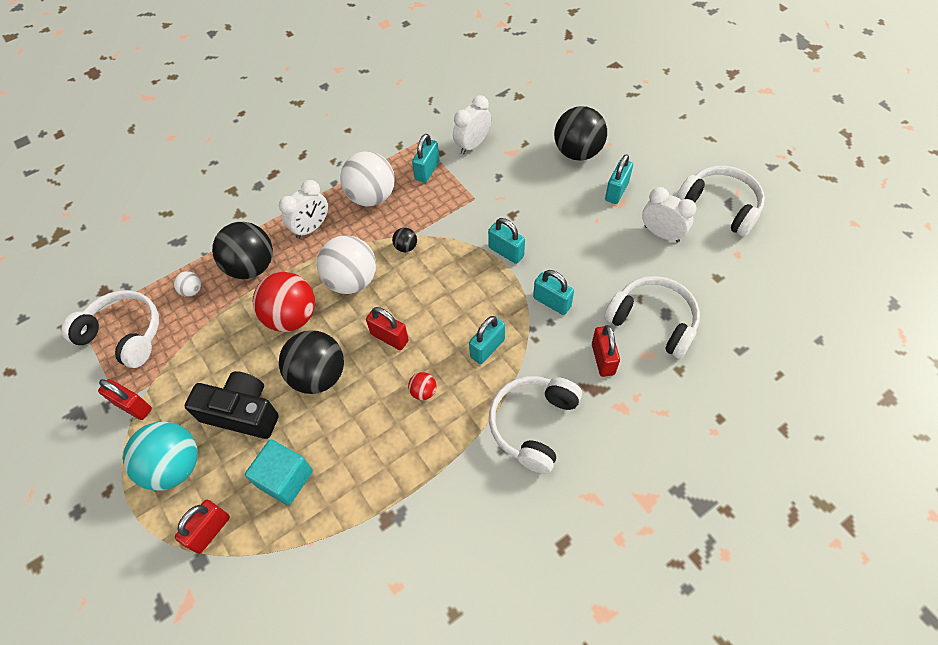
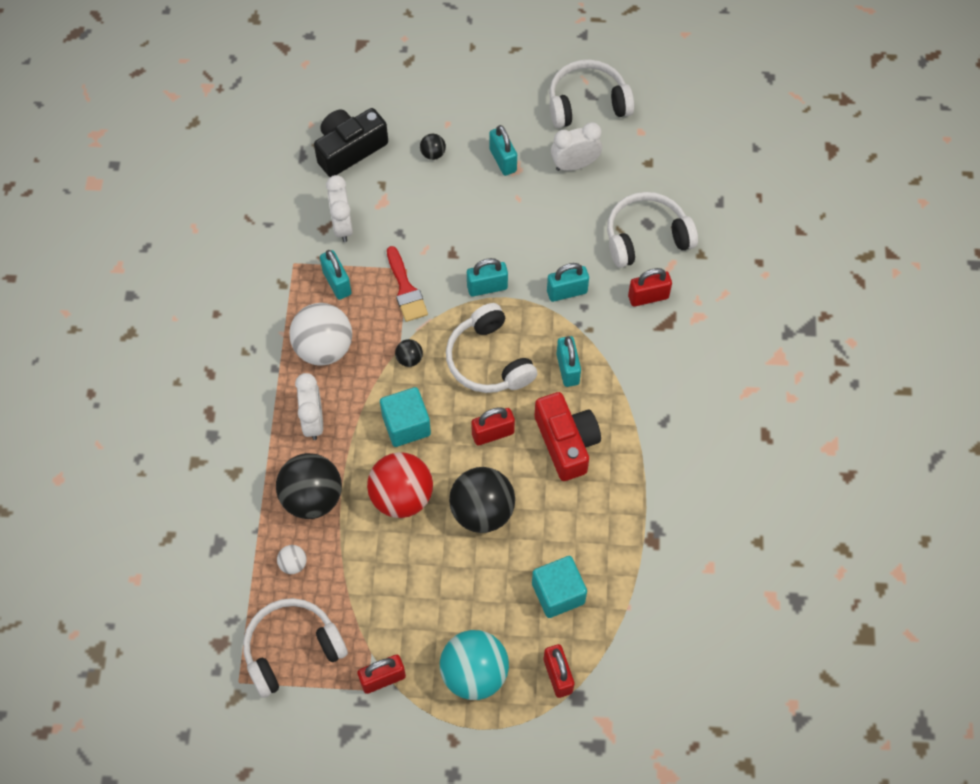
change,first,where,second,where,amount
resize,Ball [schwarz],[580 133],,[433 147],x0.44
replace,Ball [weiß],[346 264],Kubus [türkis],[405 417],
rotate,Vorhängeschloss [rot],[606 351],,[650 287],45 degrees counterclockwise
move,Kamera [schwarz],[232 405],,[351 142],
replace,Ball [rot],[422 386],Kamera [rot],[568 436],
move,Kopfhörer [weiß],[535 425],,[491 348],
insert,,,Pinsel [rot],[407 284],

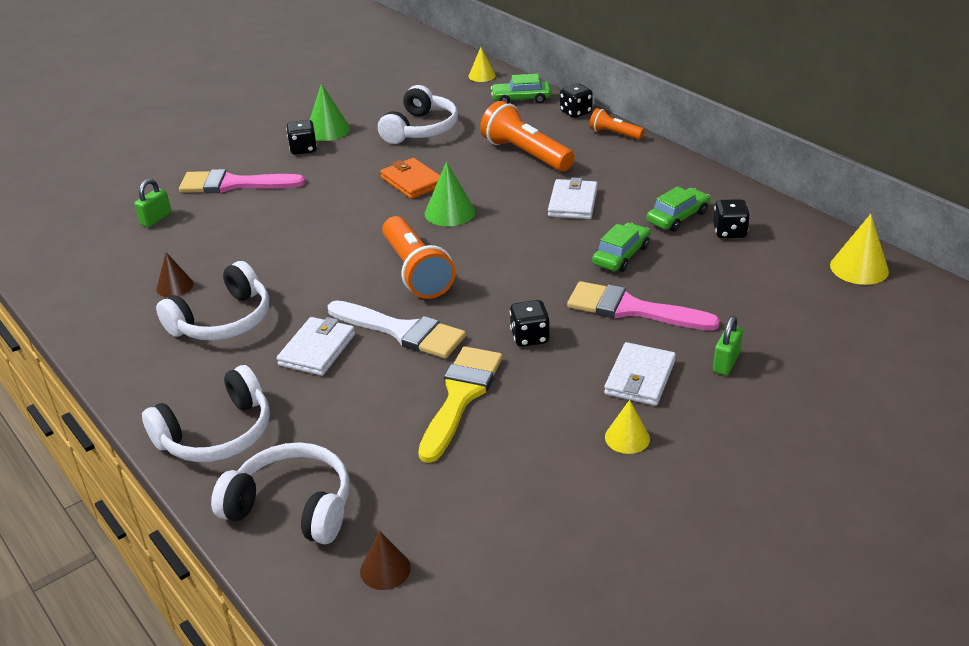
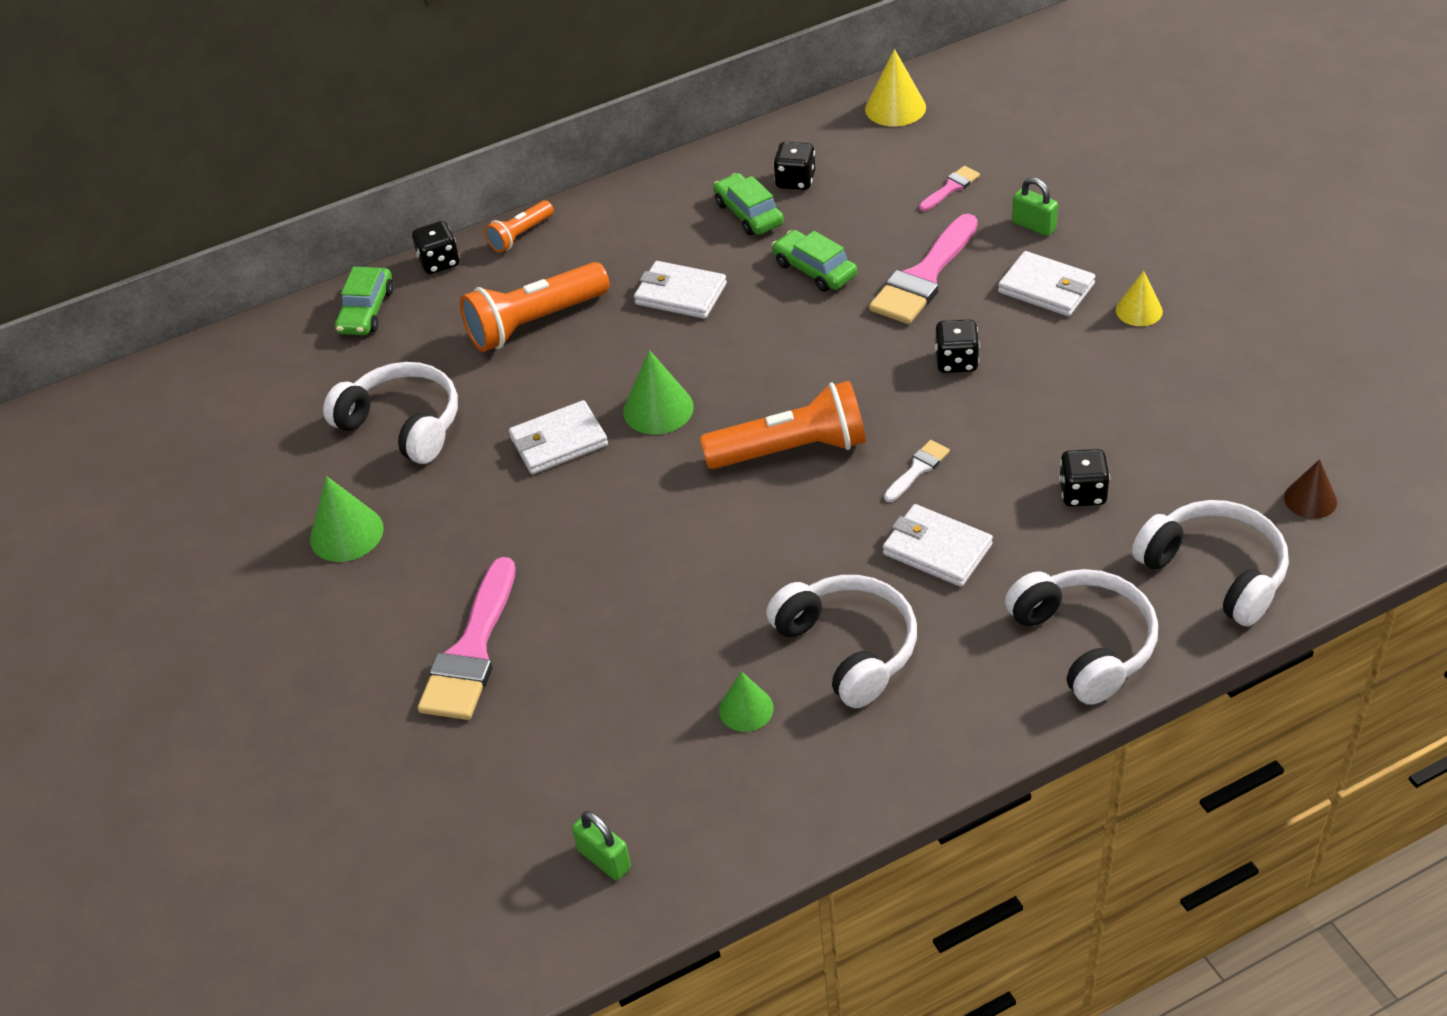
change,first,where,second,where,amount
delete,Kegel [gelb],[482 64],,,
move,Spielwürfel [schwarz],[301 137],,[1084 478],
recolor,Geldbörse [orange],[410 178],Geldbörse [weiß],[558 437],
move,Vorhängeschloss [grün],[152 203],,[601 845],
recolor,Kegel [braun],[175 274],Kegel [grün],[746 701],
resize,Pinsel [weiß],[397 329],,[917 471],x0.48
delete,Pinsel [gelb],[460 404],,,
rotate,Kopfhörer [weiß],[280 493],,[1210 563],105 degrees clockwise
insert,,,Pinsel [rosa],[949 188],

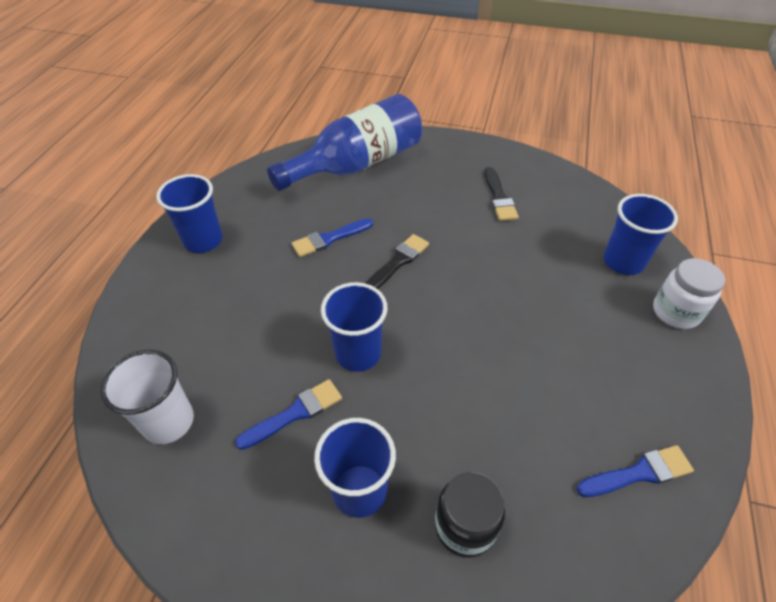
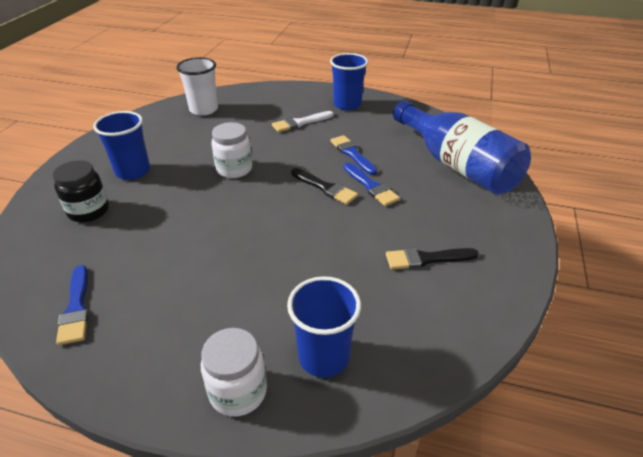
change,first,where,second,where,amount
replace,Becher [blau],[354 327],Einmachglas [weiß],[231 150],
move,Pinsel [blau],[288 414],,[372 184],
insert,,,Pinsel [weiß],[303 121],

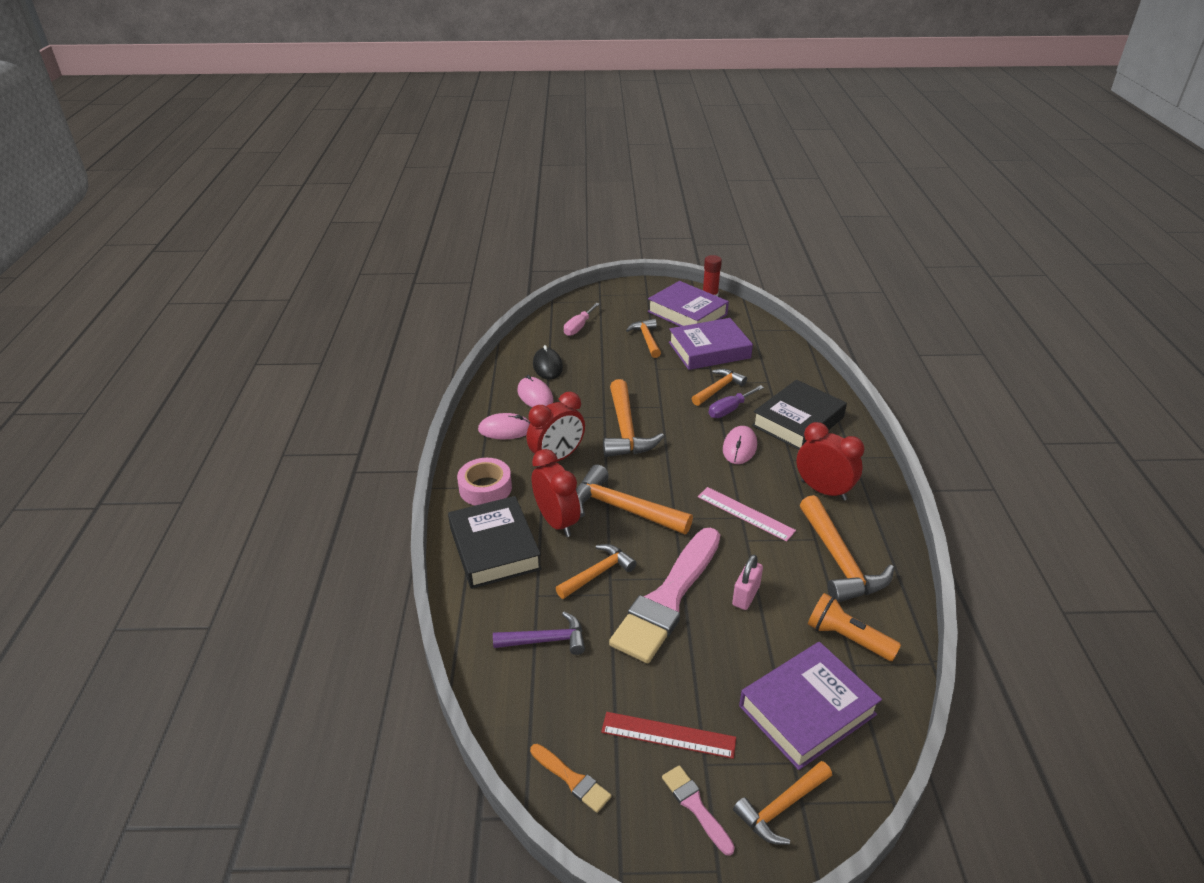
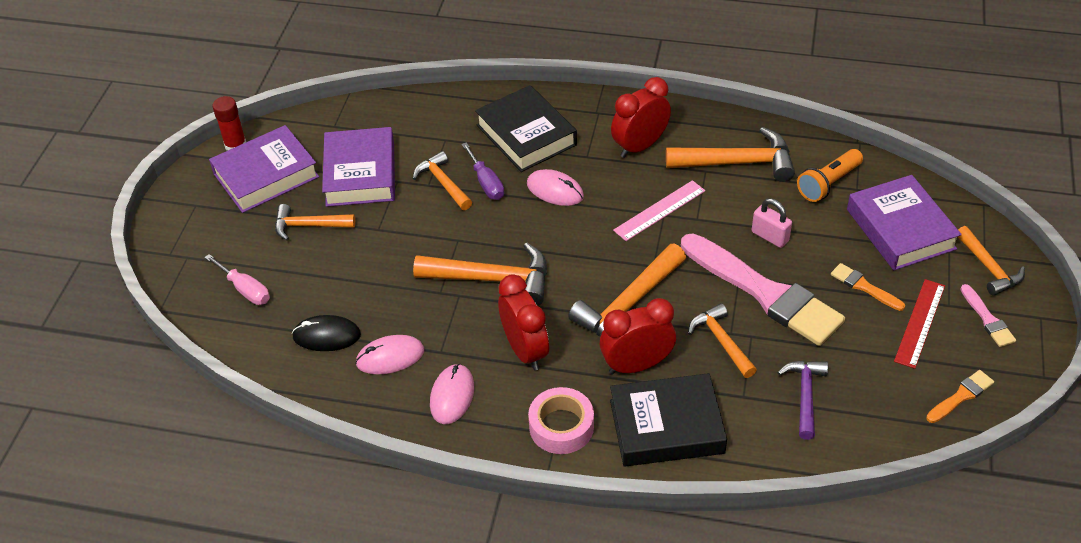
change,first,where,second,where,amount
rotate,Pinsel [rosa],[698 810],,[988 315],90 degrees counterclockwise
insert,,,Pinsel [orange],[868 287],

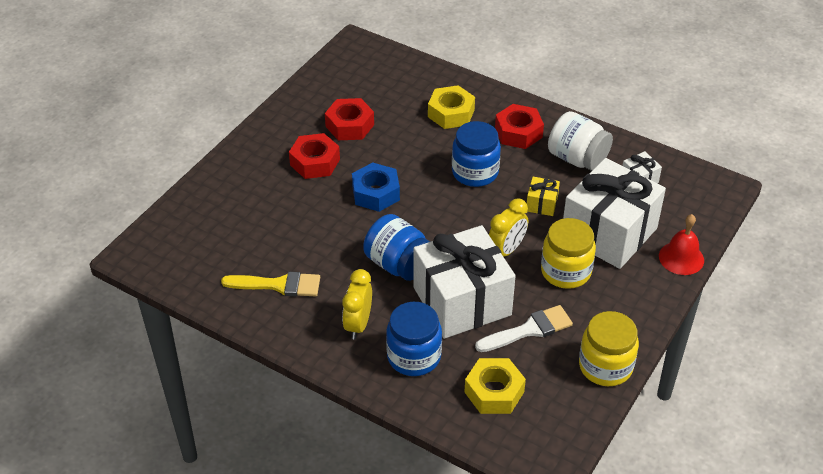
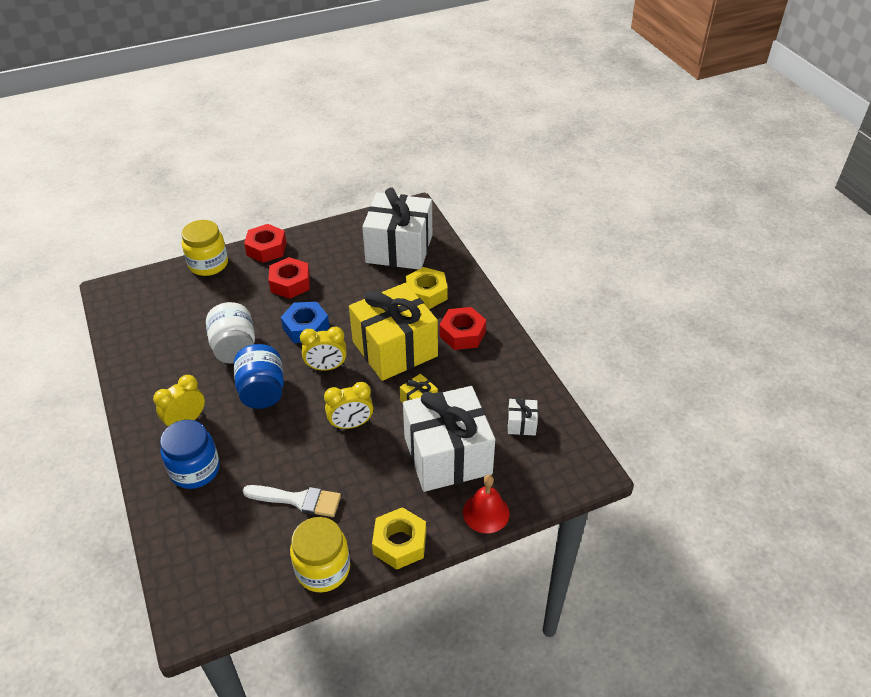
change,first,where,second,where,amount
move,Sechskantmutter [rot],[349 119],,[265 243],
move,Einmachglas [weiß],[580 141],,[230 333],
replace,Einmachglas [blau],[476 154],Geschenk [gelb],[393 332],
move,Einmachglas [gelb],[568 253],,[204 248],
move,Geschenk [weiß],[465 282],,[397 228],
delete,Pinsel [gelb],[270 284],,,
move,Sechskantmutter [gelb],[495 386],,[399 538],
insert,,,Wecker [gelb],[323 349],

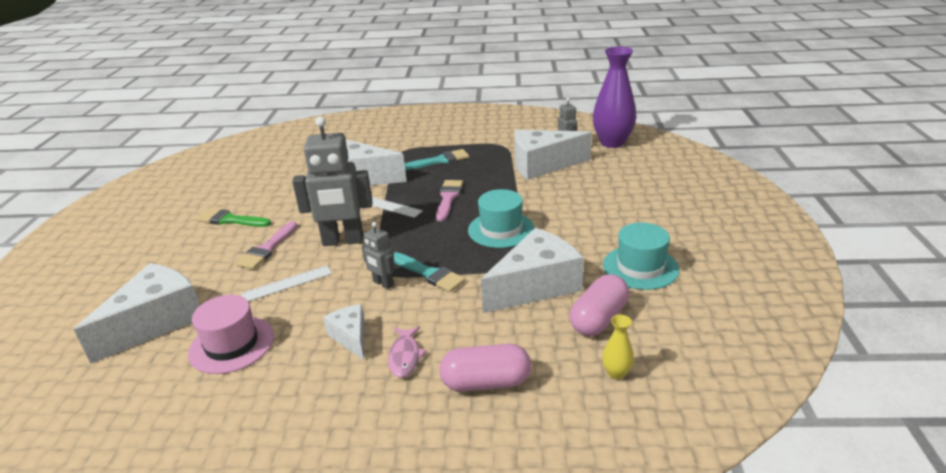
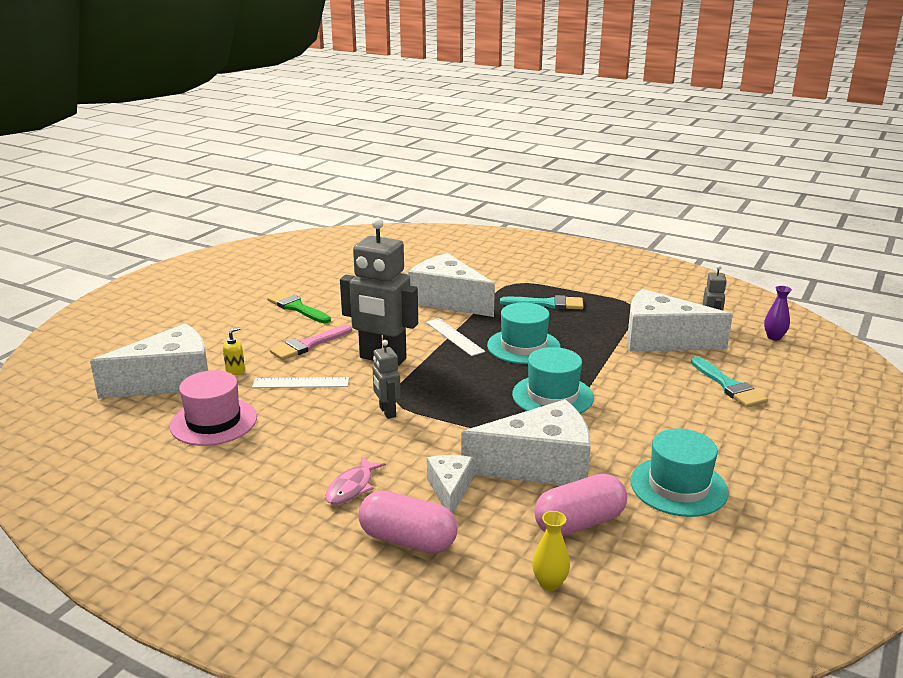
change,first,where,second,where,amount
resize,Vase [lila],[614 97],,[778 313],x0.43
replace,Pinsel [rosa],[449 200],Hut [türkis],[524 333],
move,Pinsel [türkis],[429 272],,[729 382],
move,Käse [weiß],[344 332],,[450 484],
insert,,,Seifenspender [gelb],[234 351],

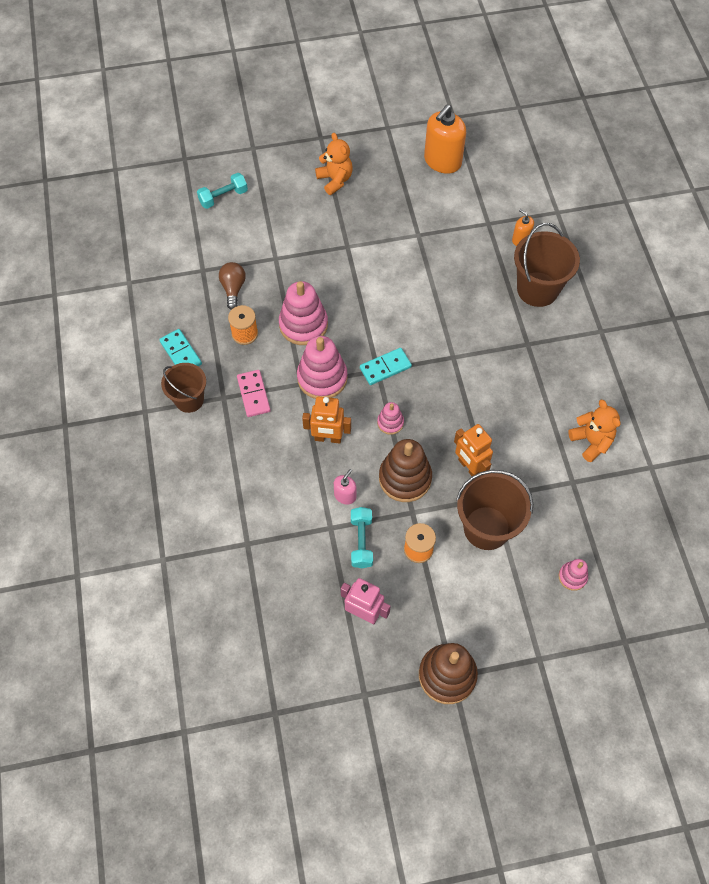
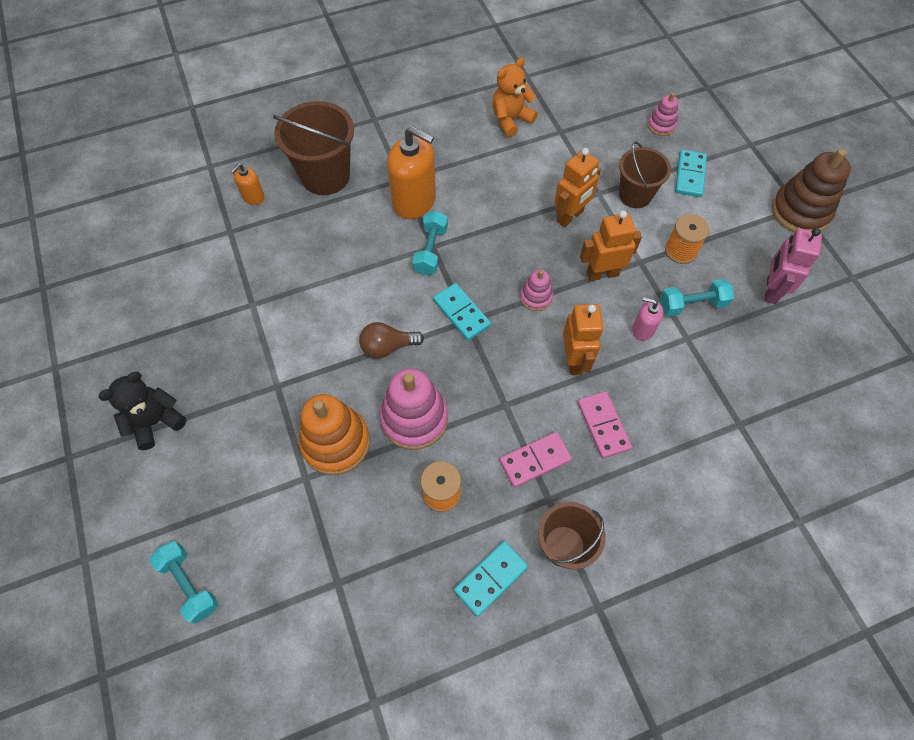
change,first,where,second,where,amount
move,Seifenspender [orange],[445 139],,[411 172],
recolor,Teddybär [orange],[334 164],Teddybär [schwarz],[142 411],
move,Glühbirne [braun],[232 286],,[391 340],
delete,Stapelspielzeug [rosa],[322 367],,,
replace,Stapelspielzeug [braun],[405 470],Roboter [orange],[611 245],
resize,Eimer [braun],[494 510],,[645 174],x0.66
insert,,,Dominostein [türkis],[691 173],
insert,,,Hantel [türkis],[430 243],
insert,,,Dominostein [rosa],[604 425],
insert,,,Stapelspielzeug [orange],[334 434],

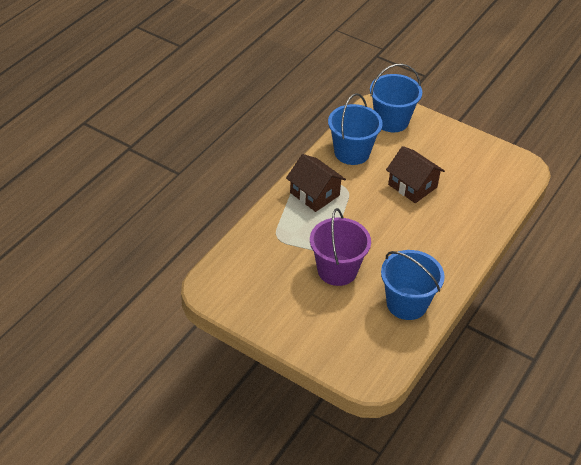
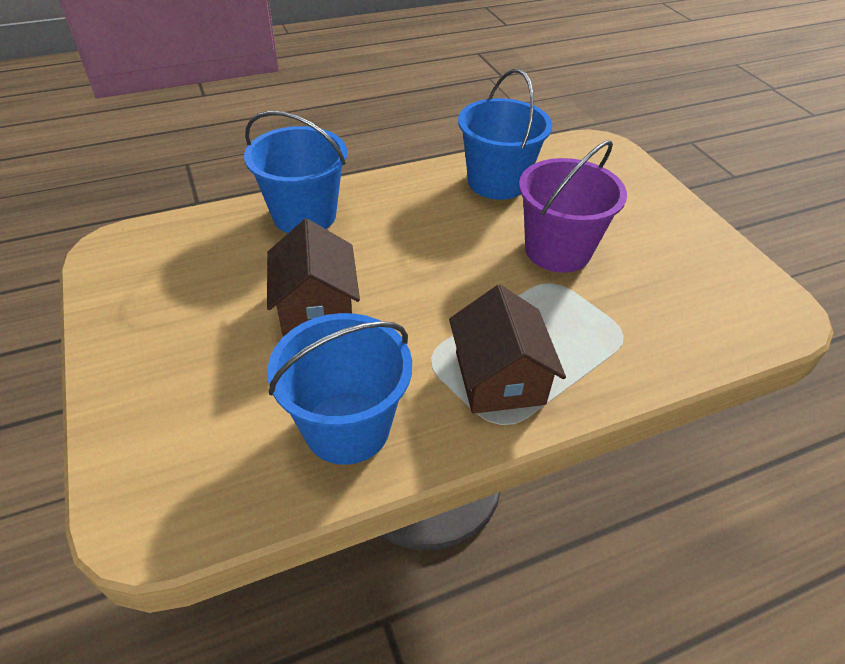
change,first,where,second,where,amount
move,Eimer [blau],[396 98],,[295 172],

